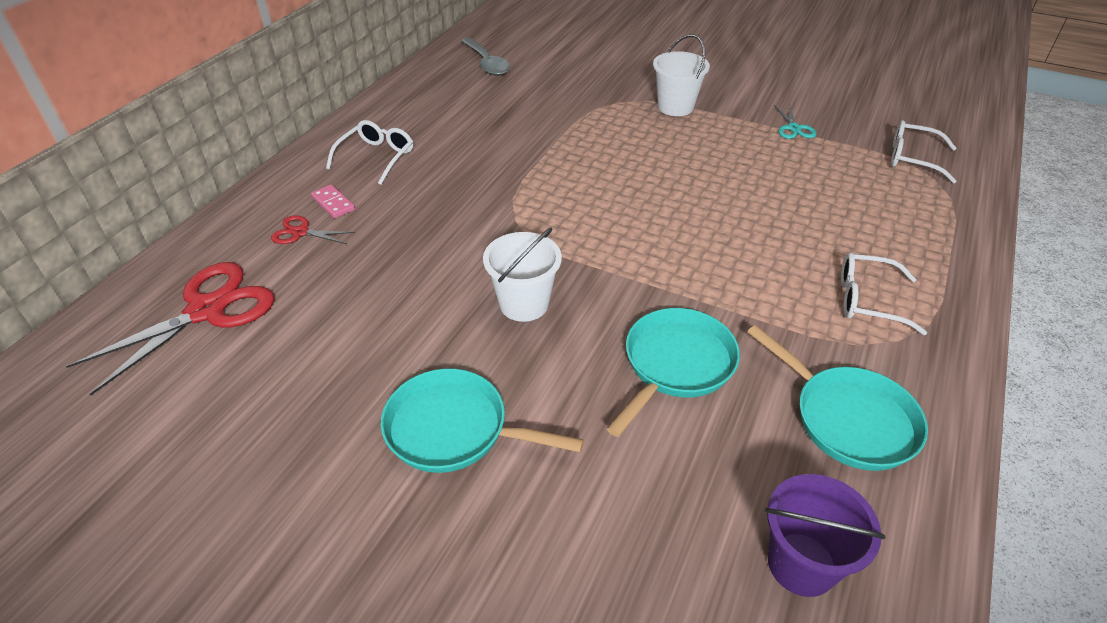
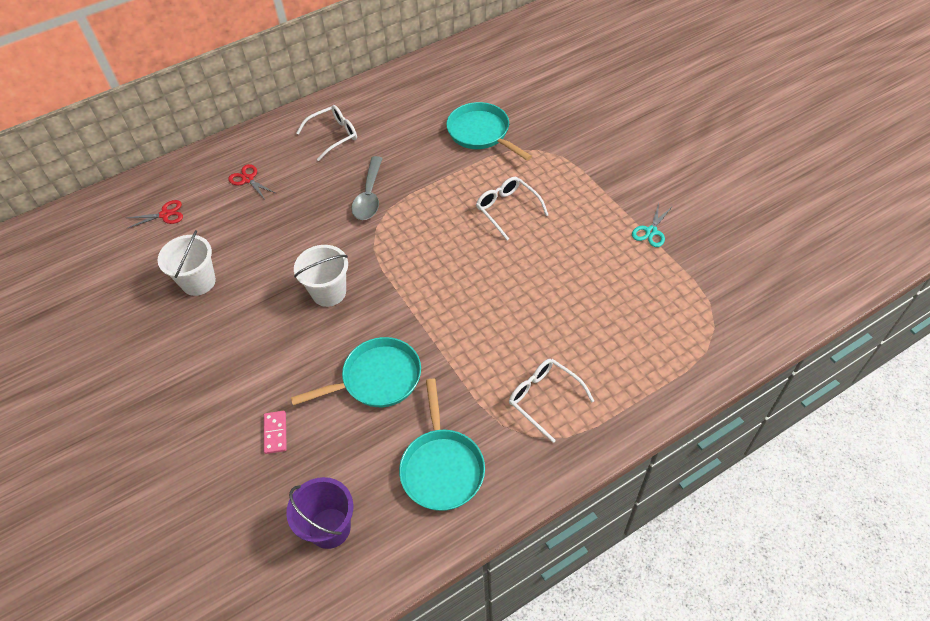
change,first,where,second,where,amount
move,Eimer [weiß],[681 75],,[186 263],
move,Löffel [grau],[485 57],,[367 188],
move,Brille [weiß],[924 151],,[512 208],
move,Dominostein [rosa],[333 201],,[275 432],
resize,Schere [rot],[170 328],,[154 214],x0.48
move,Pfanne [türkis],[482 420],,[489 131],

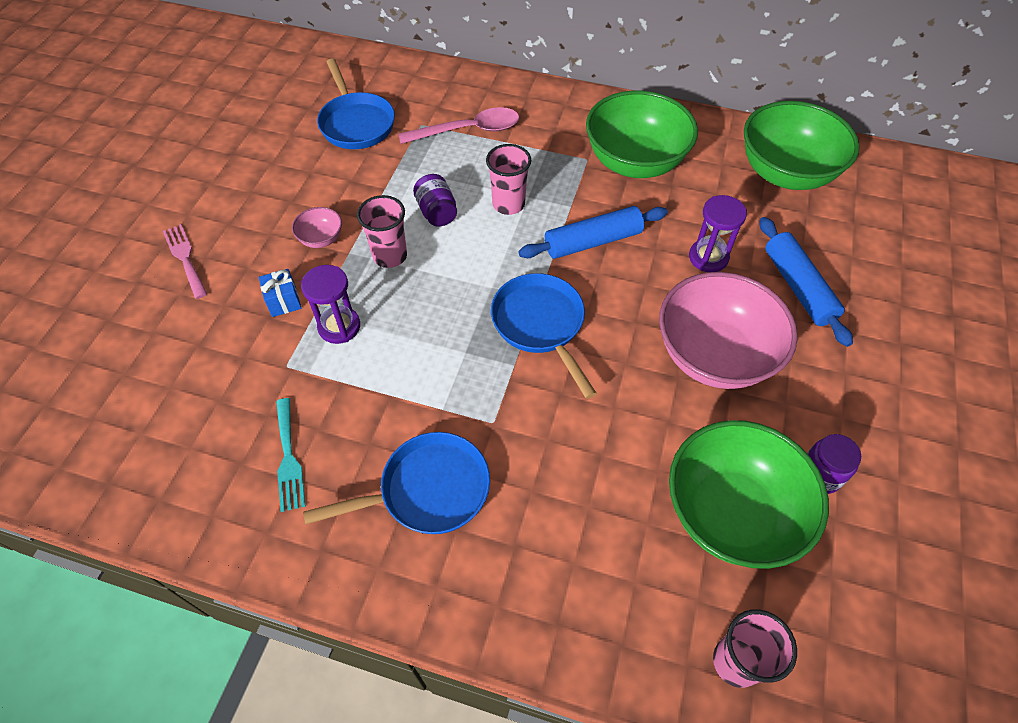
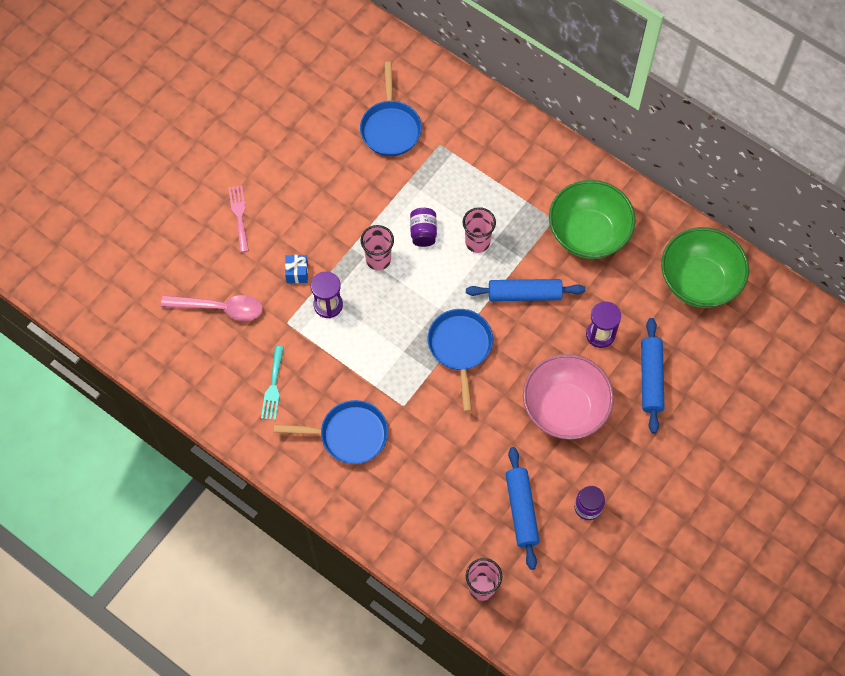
change,first,where,second,where,amount
move,Löffel [rosa],[458 125],,[212 308],
delete,Schüssel [rosa],[317 227],,,
replace,Schüssel [grün],[749 494],Nudelholz [blau],[523 508],

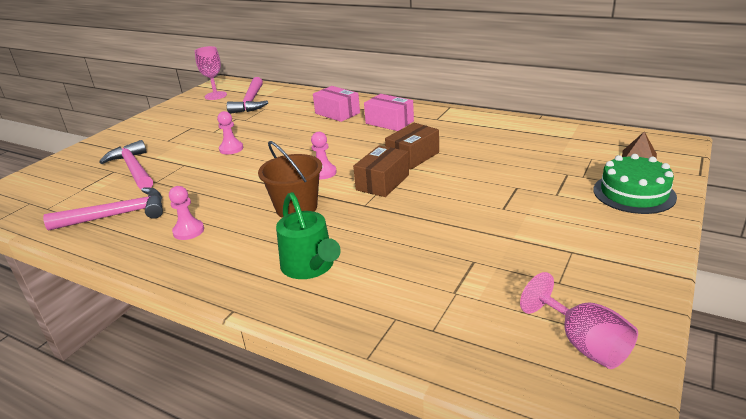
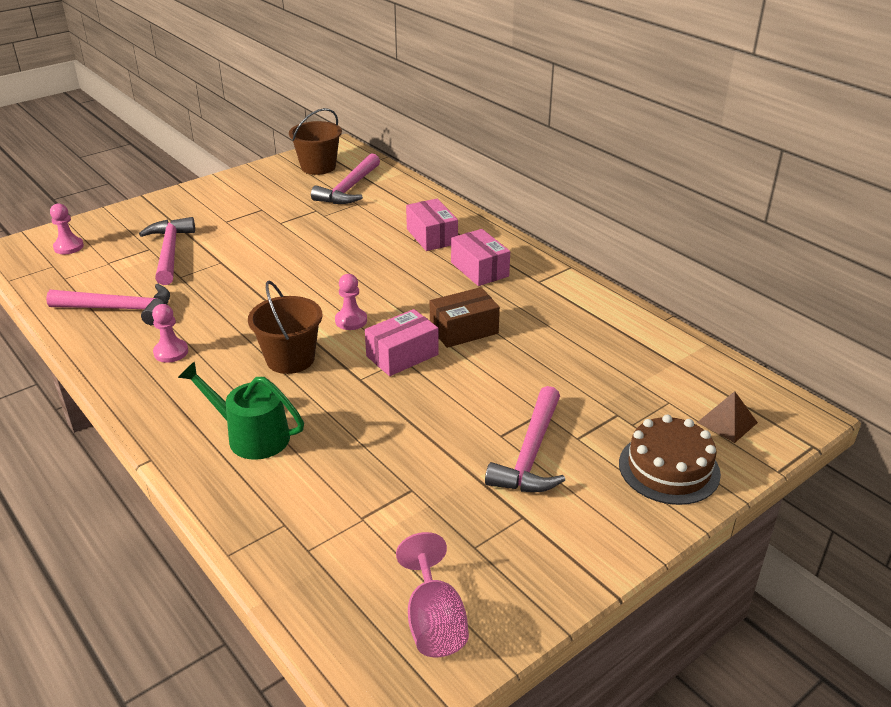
change,first,where,second,where,amount
replace,Kelch [rosa],[211 73],Eimer [braun],[315 141],
move,Bauer [rosa],[230 132],,[67 228],
recolor,Schachtel [braun],[381 171],Schachtel [rosa],[402 342],
recolor,Kuchen [grün],[635 184],Kuchen [braun],[670 460],
rotate,Gießkanne [grün],[308 235],,[241 410],120 degrees clockwise
insert,,,Hammer [rosa],[525 439],

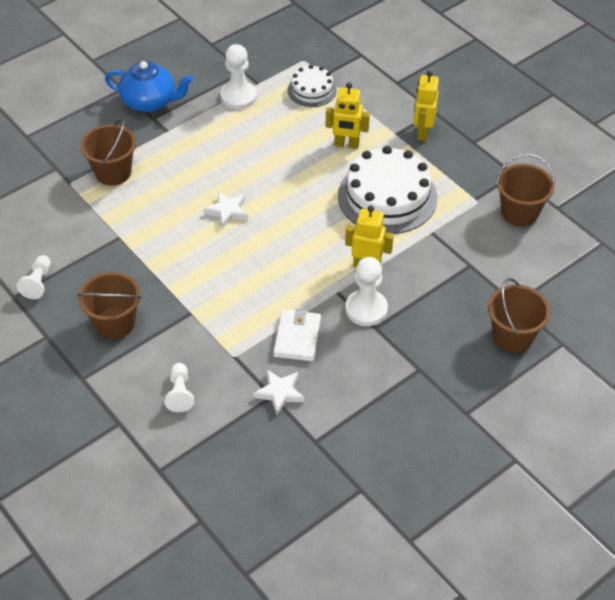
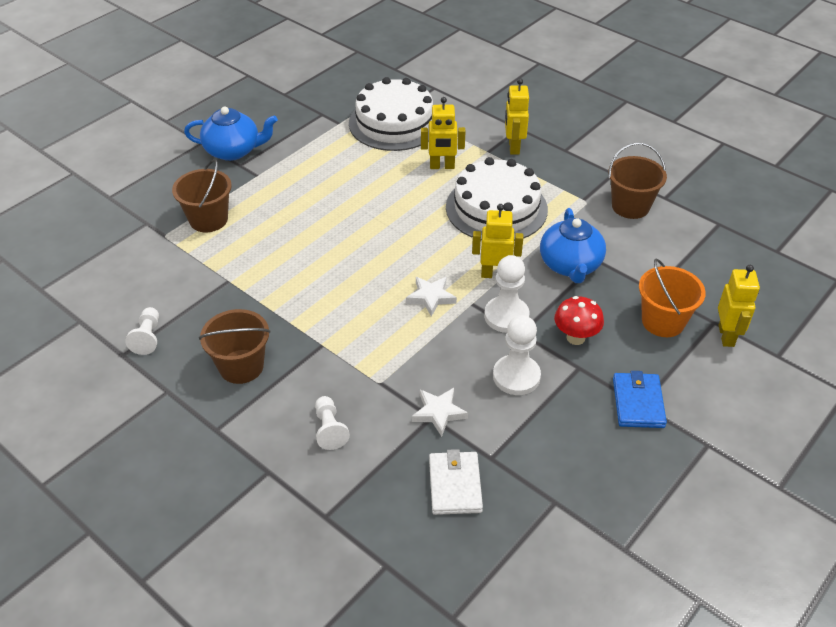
change,first,where,second,where,amount
move,Bauer [weiß],[239 76],,[517 355],
resize,Kuchen [weiß],[312 86],,[391 114],x1.86
move,Stern [weiß],[225 210],,[431 297],
recolor,Eimer [braun],[519 315],Eimer [orange],[672 298],
move,Geldbörse [weiß],[297 335],,[456 482],
insert,,,Teekanne [blau],[573 245],
insert,,,Roboter [gelb],[739 306],
insert,,,Pilz [rot],[579 320],
insert,,,Geldbörse [blau],[640 399],

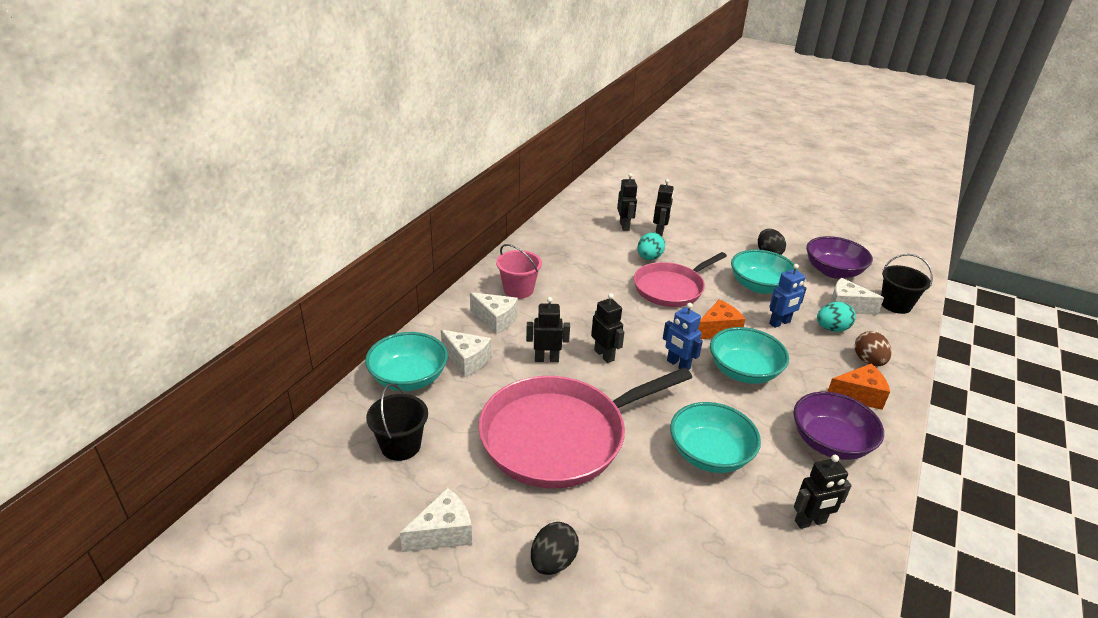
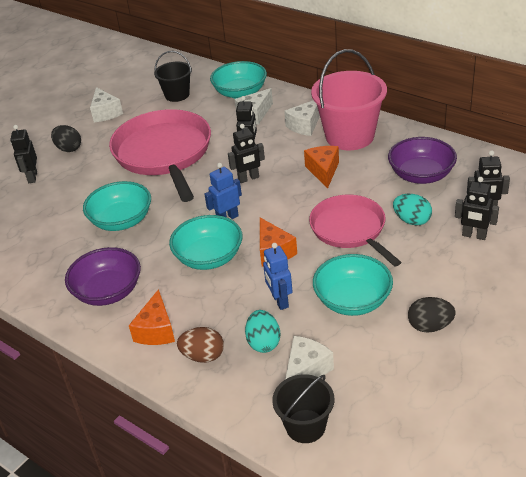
change,first,where,second,where,amount
move,Schüssel [lila],[839 257],,[422 160],
resize,Eimer [rosa],[519 271],,[349 99],x1.76
move,Roboter [schwarz],[823 492],,[23 154],
insert,,,Käse [orange],[321 167],

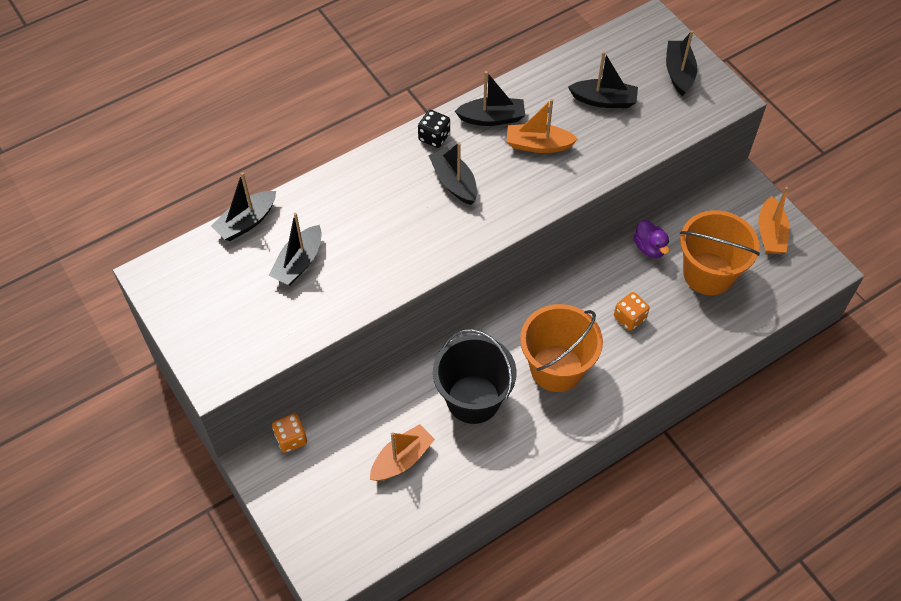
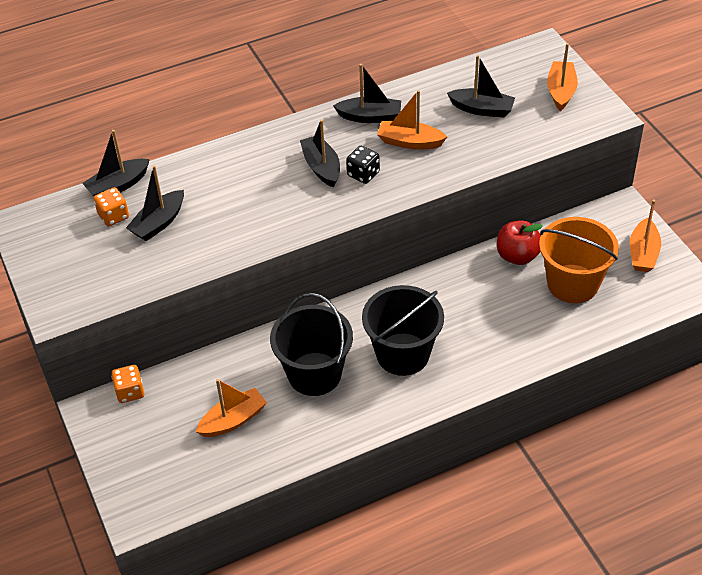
change,first,where,second,where,amount
recolor,Boot [schwarz],[681 63],Boot [orange],[562 77],
move,Spielwürfel [schwarz],[434 129],,[363 165],
replace,Ente [lila],[651 239],Apfel [rot],[520 242],
move,Spielwürfel [orange],[632 311],,[111 206],
recolor,Eimer [orange],[561 348],Eimer [schwarz],[403 330],

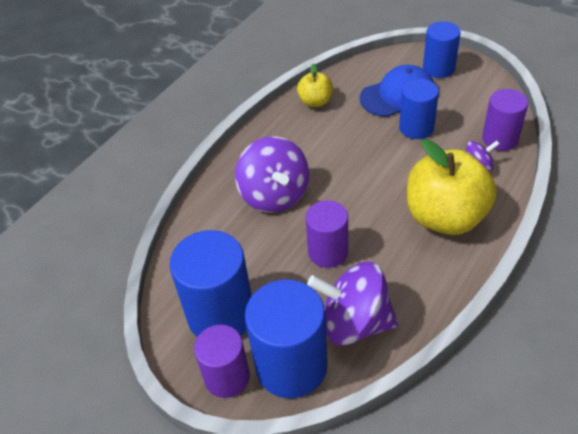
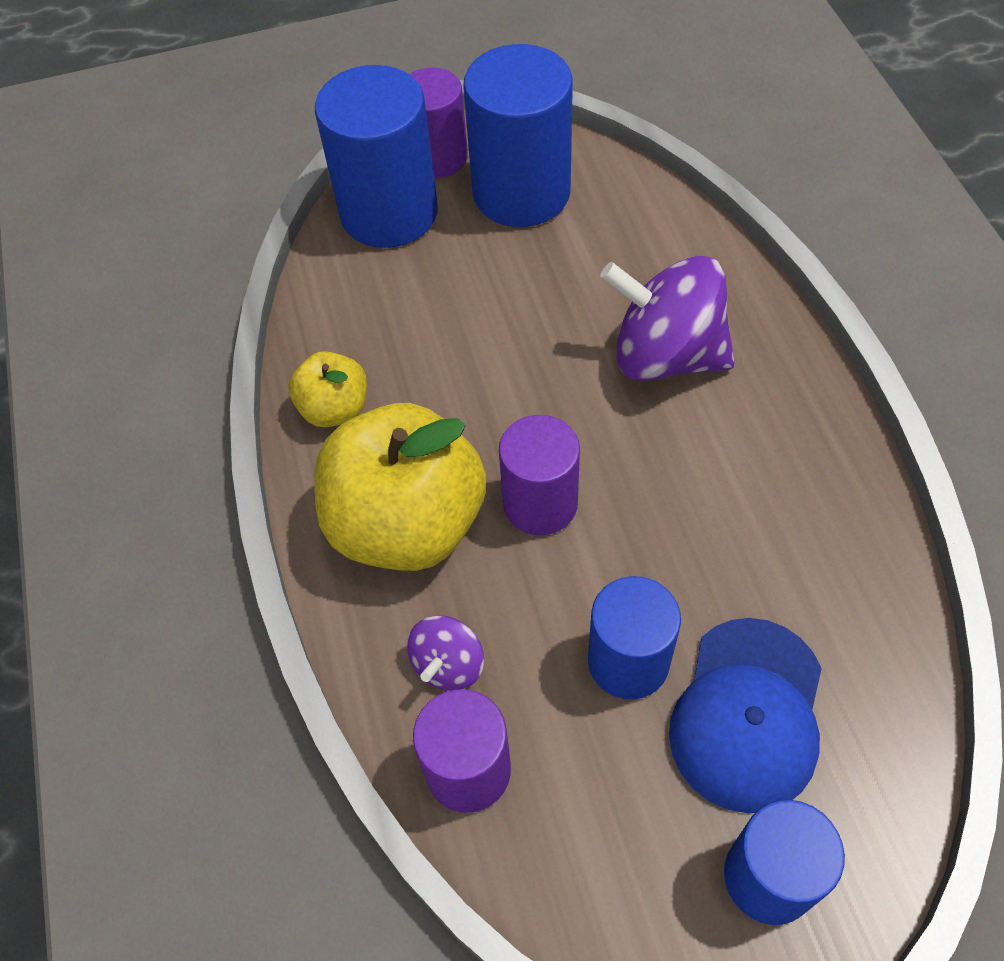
change,first,where,second,where,amount
move,Apfel [gelb],[315 85],,[327 389],
move,Vollzylinder [lila],[327 234],,[539 475],
delete,Kreisel [lila],[352 304],,,

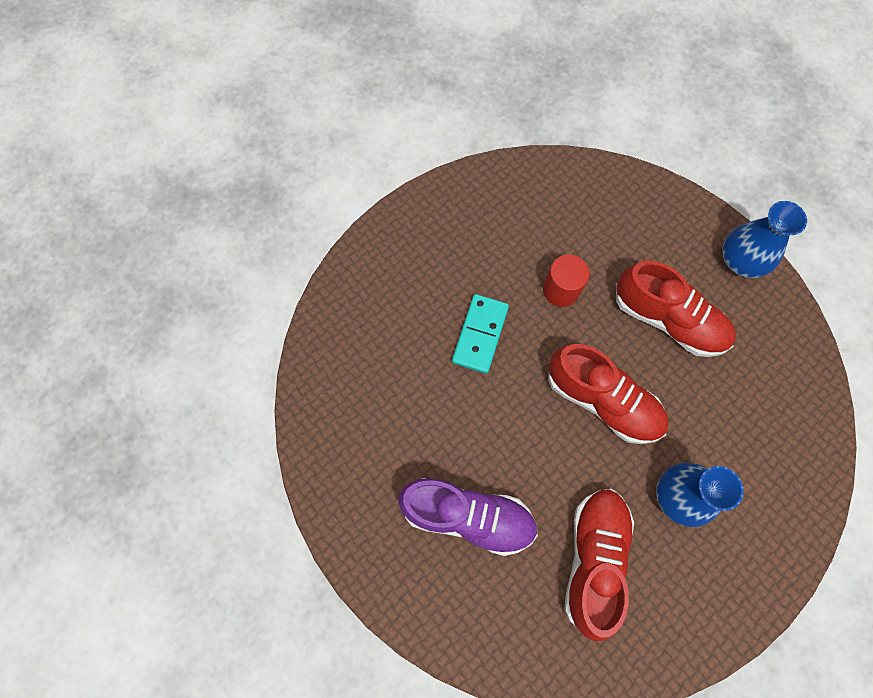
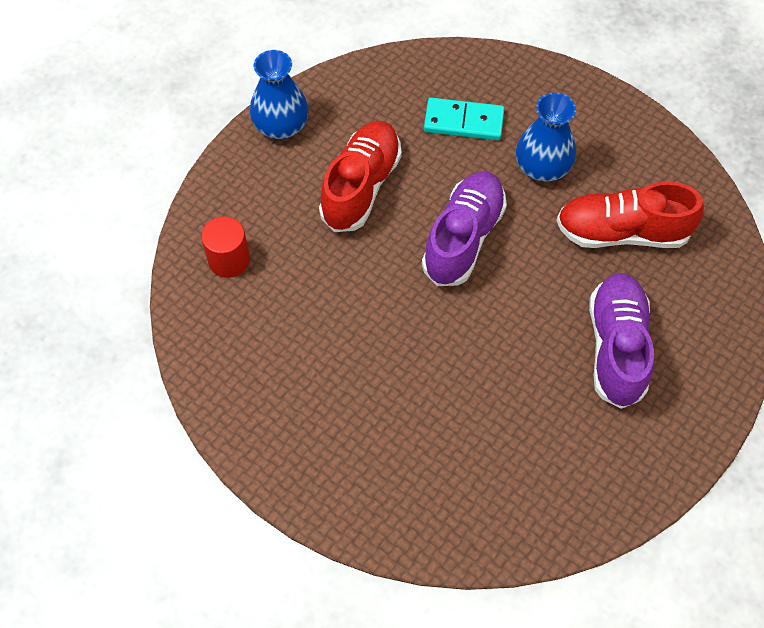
change,first,where,second,where,amount
move,Vollzylinder [rot],[566 280],,[225 247],
move,Dominostein [türkis],[480 334],,[464 119],
recolor,Schuh [rot],[608 394],Schuh [lila],[464 228],

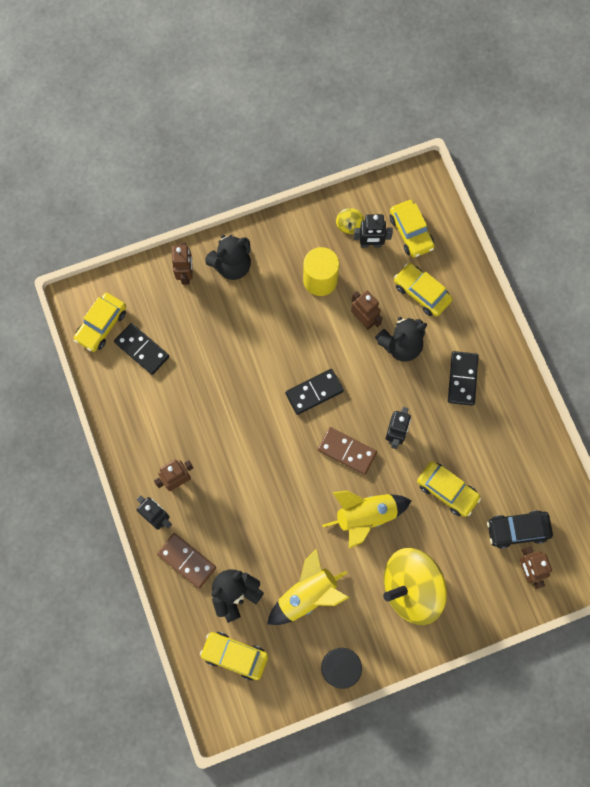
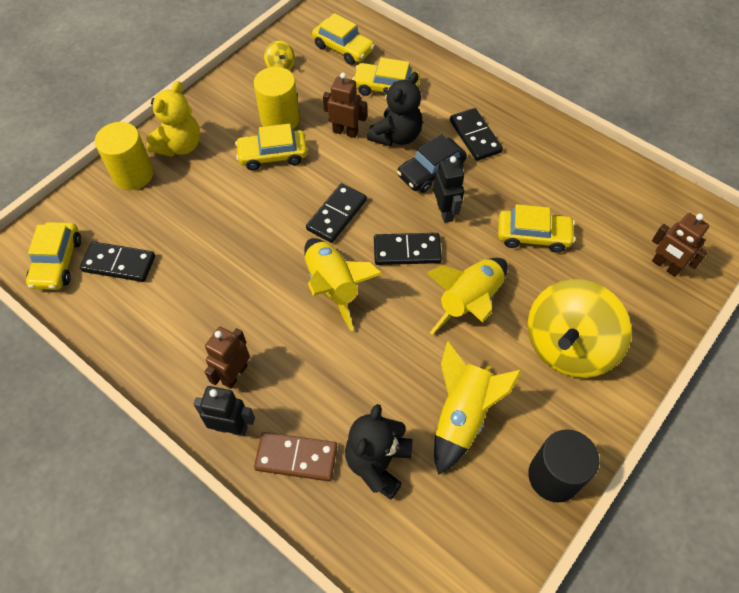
change,first,where,second,where,amount
delete,Roboter [schwarz],[373 231],,,
recolor,Teddybär [schwarz],[228 257],Teddybär [gelb],[173 119],
replace,Roboter [braun],[182 264],Vollzylinder [gelb],[124 156],
recolor,Dominostein [braun],[347 451],Dominostein [schwarz],[408 249],
move,Auto [schwarz],[520 529],,[432 163],
move,Auto [gelb],[234 656],,[271 147],
insert,,,Rakete [gelb],[343 284],

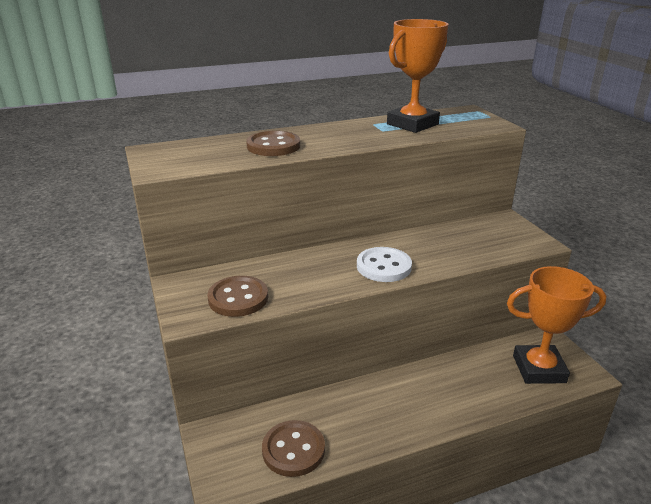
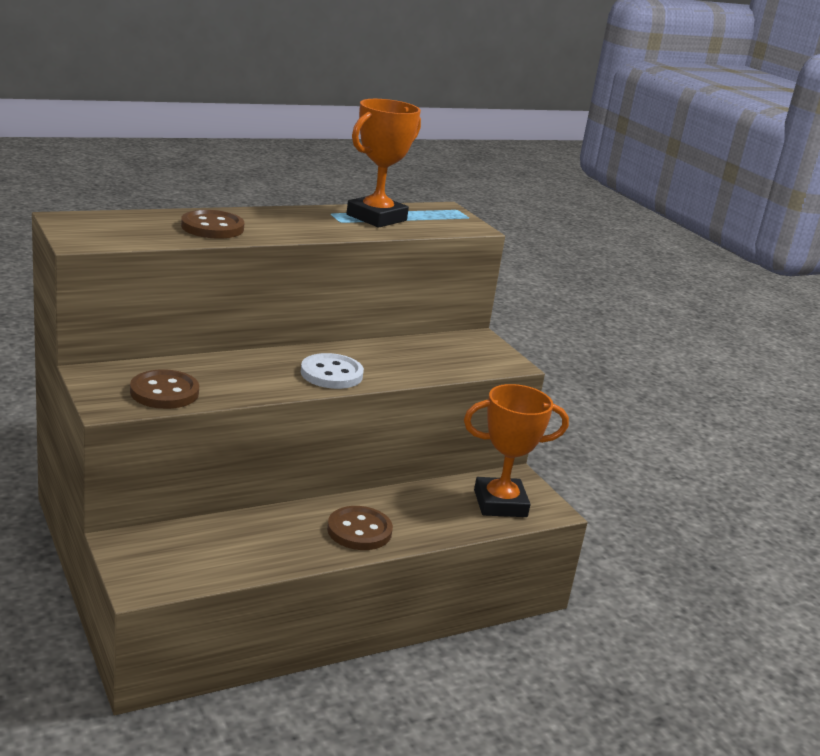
change,first,where,second,where,amount
move,Knopf [braun],[293 448],,[360 528],

